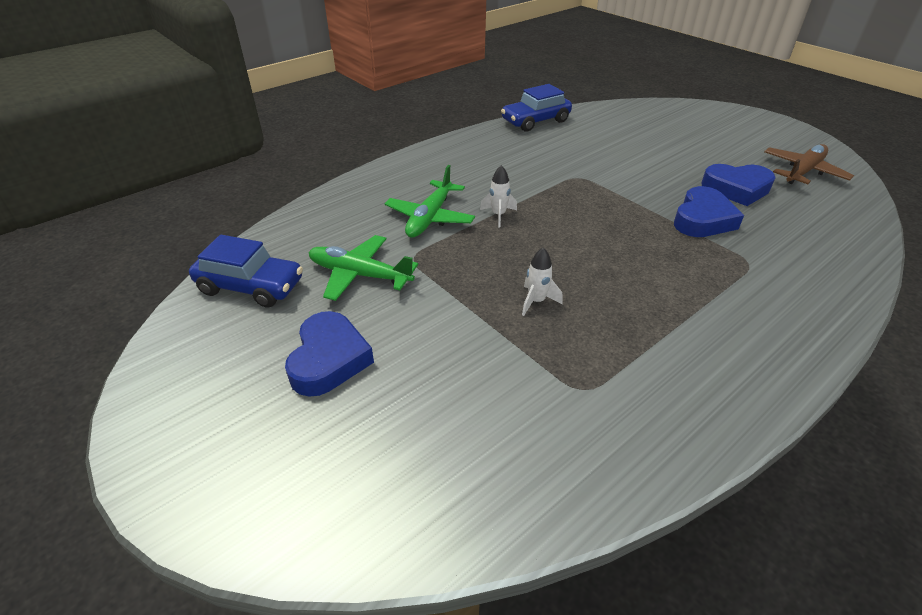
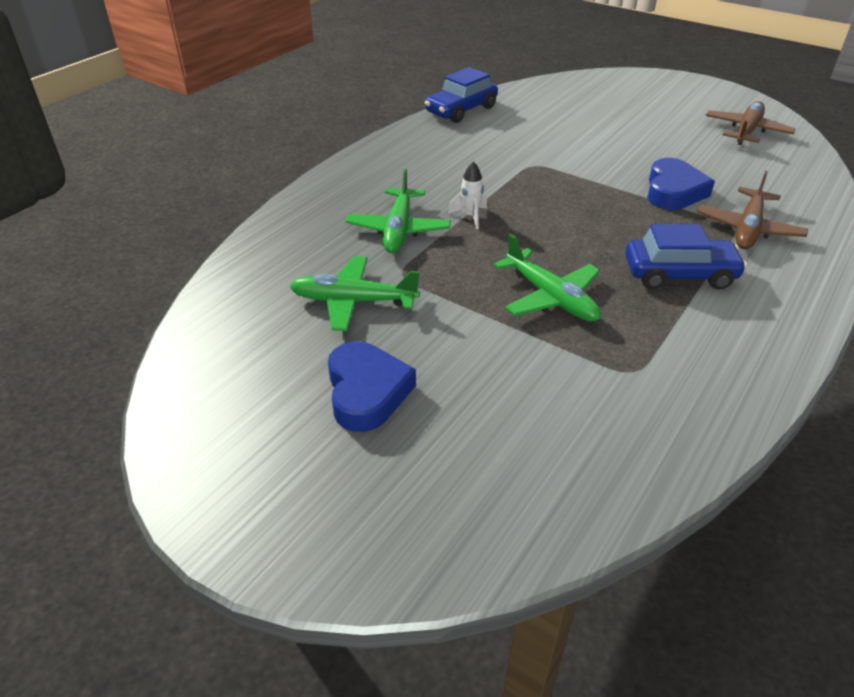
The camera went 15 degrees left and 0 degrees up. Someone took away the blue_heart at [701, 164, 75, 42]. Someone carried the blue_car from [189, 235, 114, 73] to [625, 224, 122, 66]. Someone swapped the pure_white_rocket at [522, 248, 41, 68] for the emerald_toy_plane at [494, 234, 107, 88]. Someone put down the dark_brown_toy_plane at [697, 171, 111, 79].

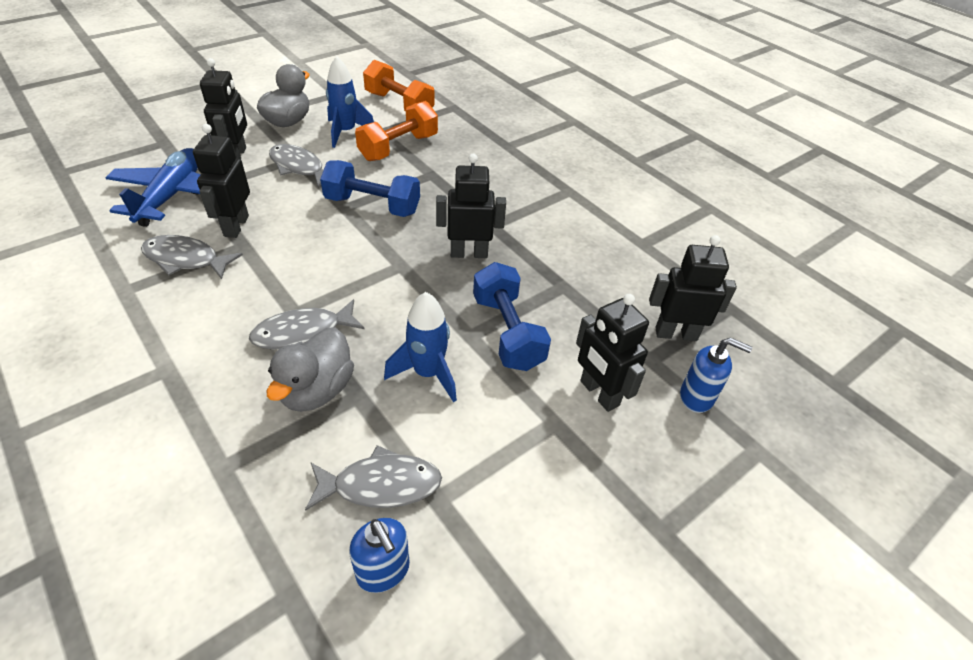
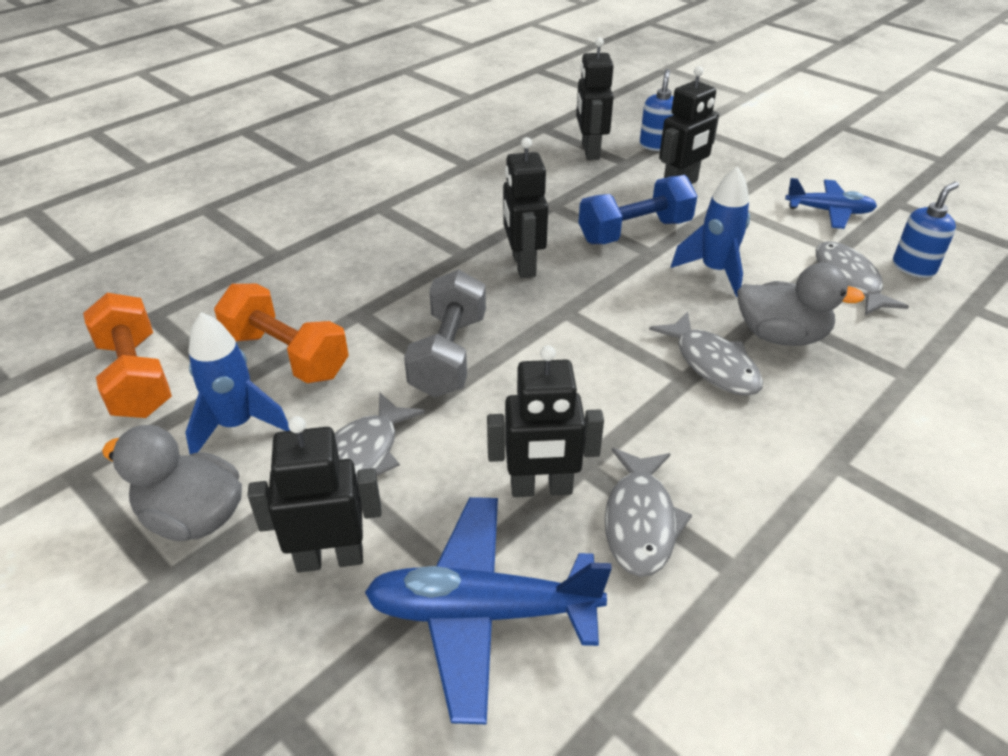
The camera went 95 degrees left and 5 degrees down. Someone rotated the orange-coloured_free_weight at [363, 60, 72, 51] by 60 degrees counterclockwise. Someone repainted the blue_free_weight at [320, 160, 100, 57], which became the grey_free_weight at [404, 269, 82, 129]. Someone put down the blue_toy_plane at [785, 178, 92, 51].

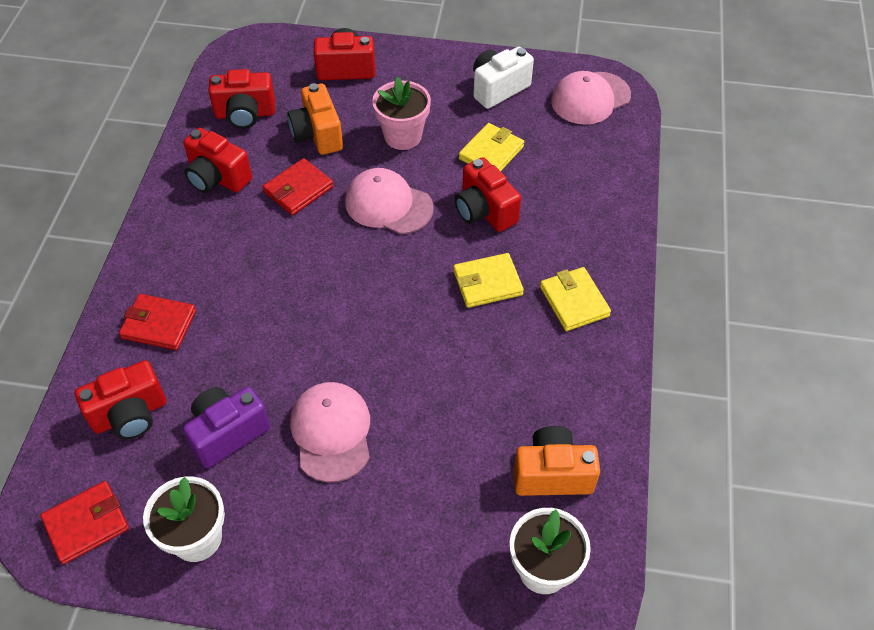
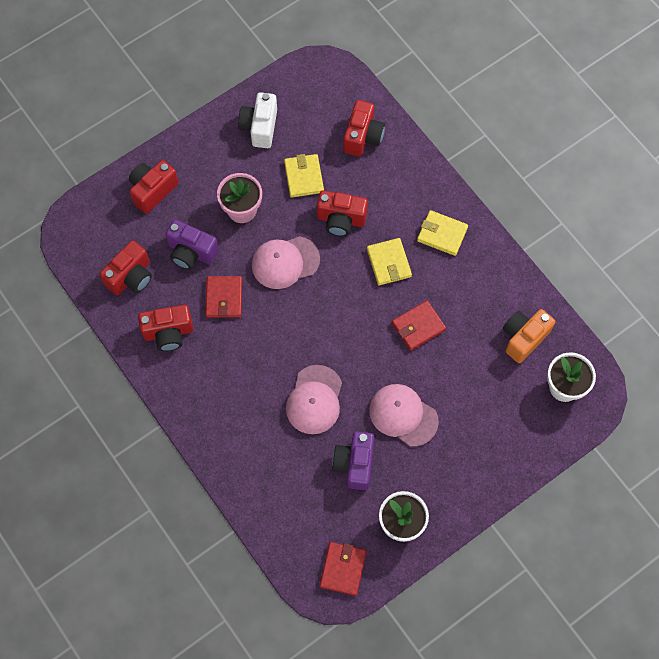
The camera went 45 degrees left and 15 degrees up. Someone carried the rosy_peaked_cap from [551, 71, 80, 54] to [286, 365, 56, 69]. Someone repainted the orange-coloured_camera at [287, 83, 56, 72], which became the violet_camera at [166, 220, 53, 50]. Someone rotated the yellow_wallet at [453, 253, 71, 55] by 45 degrees counterclockwise. Someone carried the scarlet_wallet from [119, 294, 77, 56] to [392, 300, 54, 51]. Someone carried the scarlet_camera from [75, 360, 91, 80] to [343, 100, 42, 56].

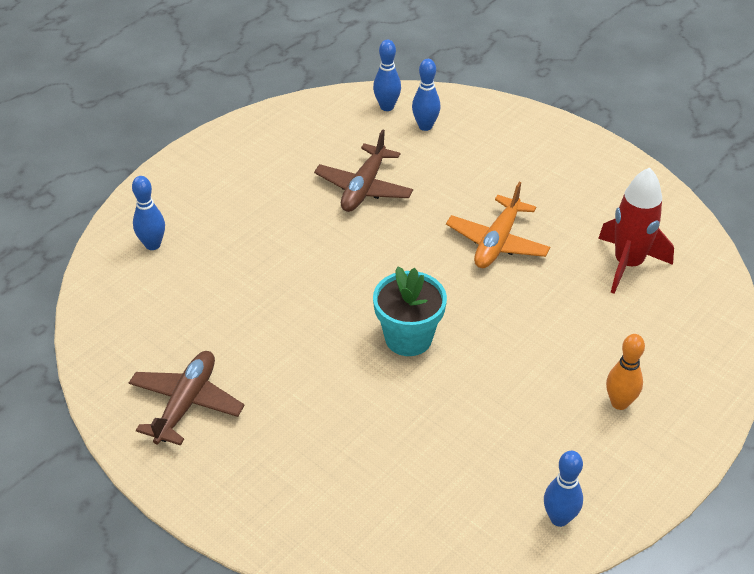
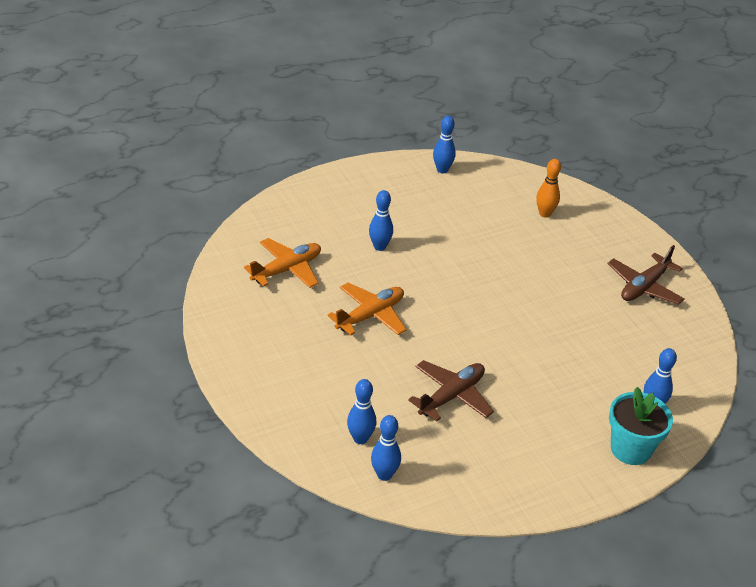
The camera went 160 degrees left and 5 degrees down. Someone swapped the scarlet_rocket at [598, 167, 76, 127] for the orange-coloured_toy_plane at [244, 238, 77, 50]. Someone carried the turquoise_flower_pot from [373, 267, 74, 89] to [609, 387, 64, 78]. Someone carried the orange-coloured_skittle from [606, 334, 39, 76] to [536, 159, 25, 59]. Someone put down the blue_skittle at [369, 190, 24, 61].

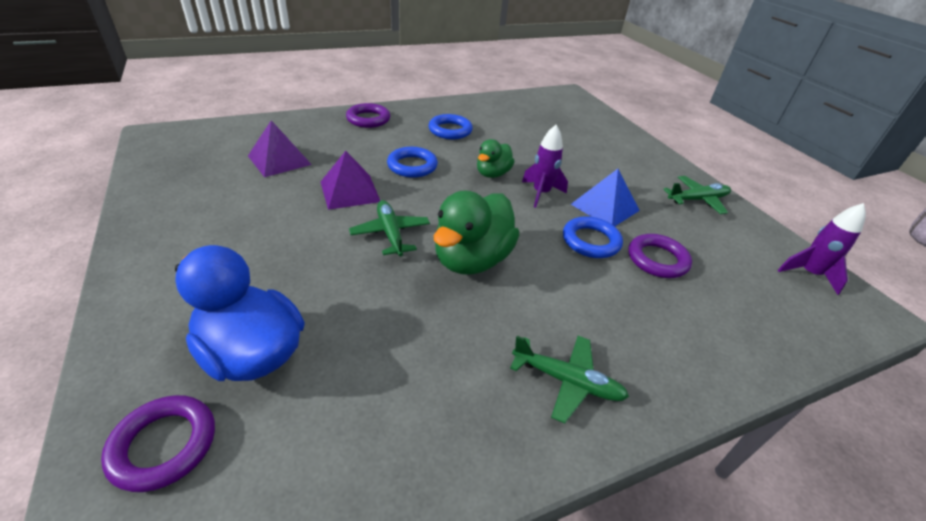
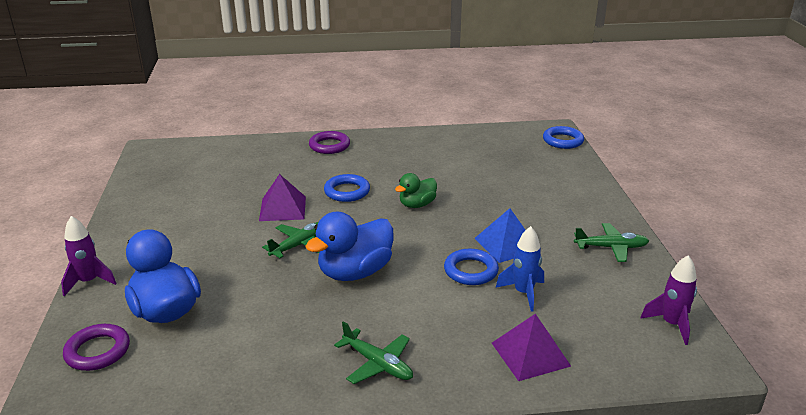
The camera went 20 degrees right and 10 degrees down. Someone carried the blue_ring from [428, 114, 45, 25] to [543, 126, 41, 23]. Someone carried the violet_pyramid from [248, 120, 64, 57] to [492, 314, 79, 67]. Someone carried the violet_rocket from [522, 125, 46, 83] to [61, 216, 56, 80]. Someone repainted the emerald_toy_duck at [434, 191, 85, 84], which became the blue_toy_duck at [305, 212, 88, 69]. Someone rotated the emerald_toy_plane at [349, 200, 81, 56] by 45 degrees clockwise. Someone swapped the violet_ring at [629, 234, 63, 44] for the blue_rocket at [496, 226, 48, 86].

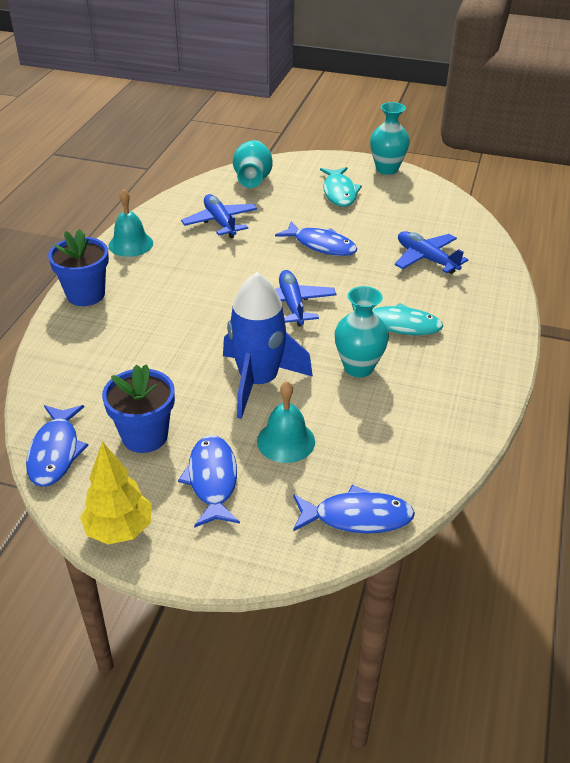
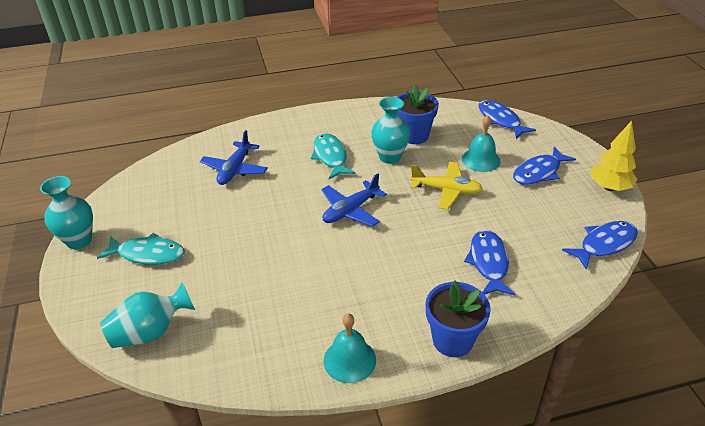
The camera went 120 degrees left and 0 degrees up. Someone rotated the turquoise_toy_fish at [320, 167, 42, 40] by 45 degrees clockwise. Someone took away the blue_toy_plane at [181, 194, 76, 44]. Someone carried the blue_toy_fish from [275, 221, 82, 35] to [464, 229, 51, 66]. Someone swapped the blue_rocket at [223, 272, 90, 147] for the yellow_toy_plane at [410, 162, 73, 48]. Someone carried the blue_flower_pot from [102, 364, 73, 89] to [397, 85, 42, 59].

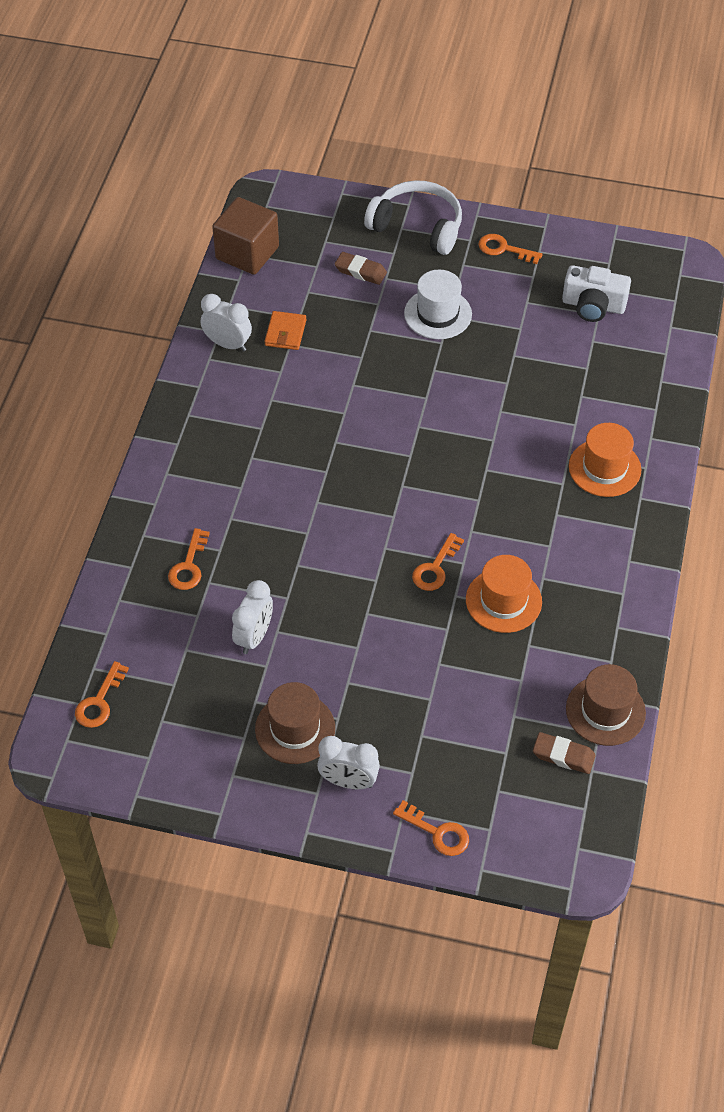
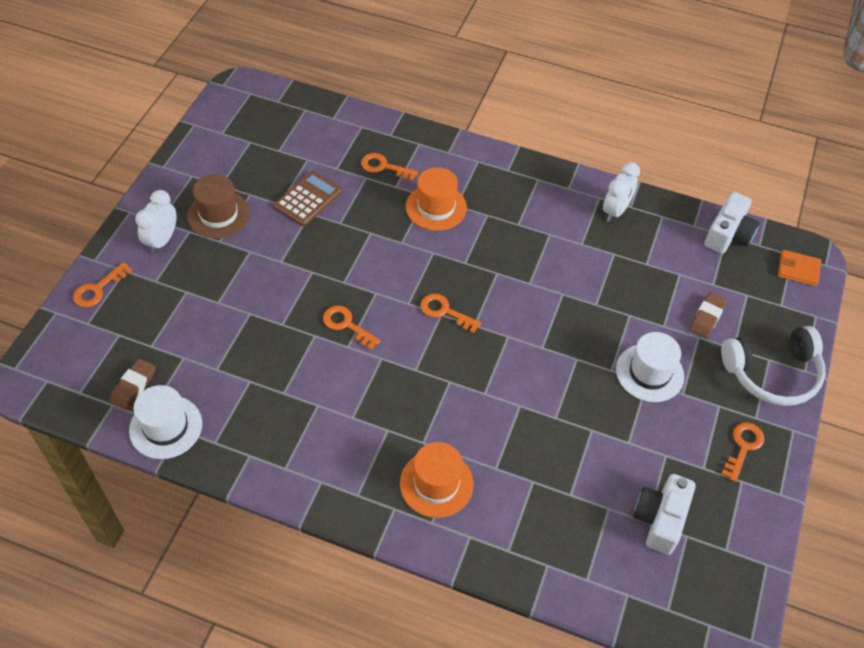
The camera went 95 degrees right and 0 degrees up. Someone rotated the pure_white_over-ear_headphones at [364, 180, 98, 75] by 45 degrees clockwise. Someone swapped the dark_brown_cube at [212, 197, 67, 78] for the pure_white_camera at [704, 192, 56, 62]. Someone carried the orange-coloured_wallet from [265, 311, 41, 39] to [778, 250, 43, 36]. Someone carried the orange-coloured_hat from [466, 555, 76, 78] to [406, 167, 61, 64]. Someone swapped the pure_white_bedside_clock at [232, 580, 41, 74] for the dark_brown_pocket_calculator at [274, 171, 68, 55]. Someone carried the orange-coloured_latchkey from [75, 661, 54, 67] to [420, 293, 61, 40]. Someone repainted the dark_brown_hat at [566, 664, 80, 82], which became the pure_white_hat at [129, 385, 73, 74].

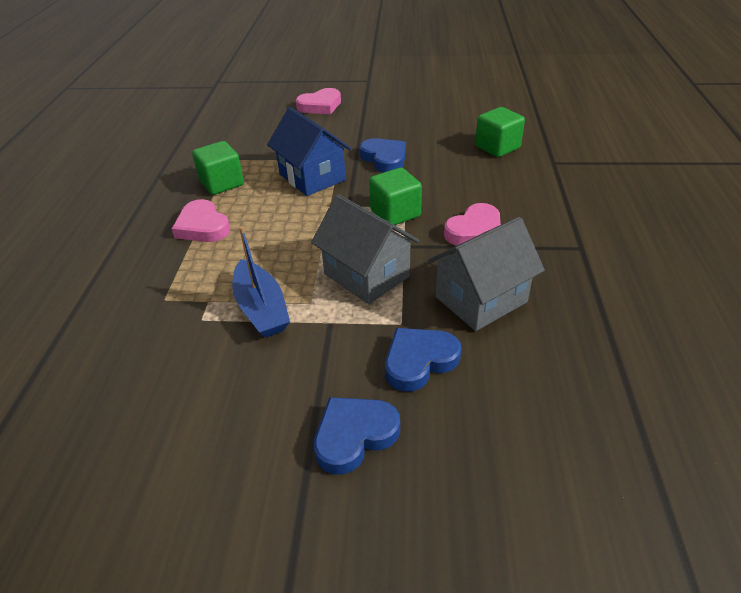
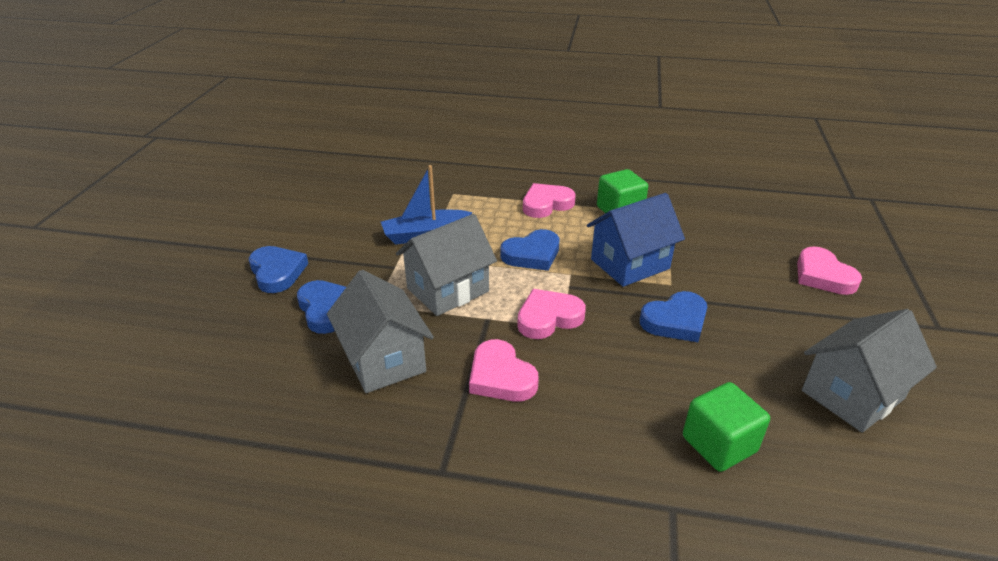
The camera went 95 degrees right and 5 degrees down. Someone swapped the emerald_cube at [369, 168, 53, 57] for the rosy_heart at [517, 289, 69, 50]. Someone put down the blue_heart at [501, 229, 58, 42]. Someone put down the grey_cottage at [802, 309, 135, 124].

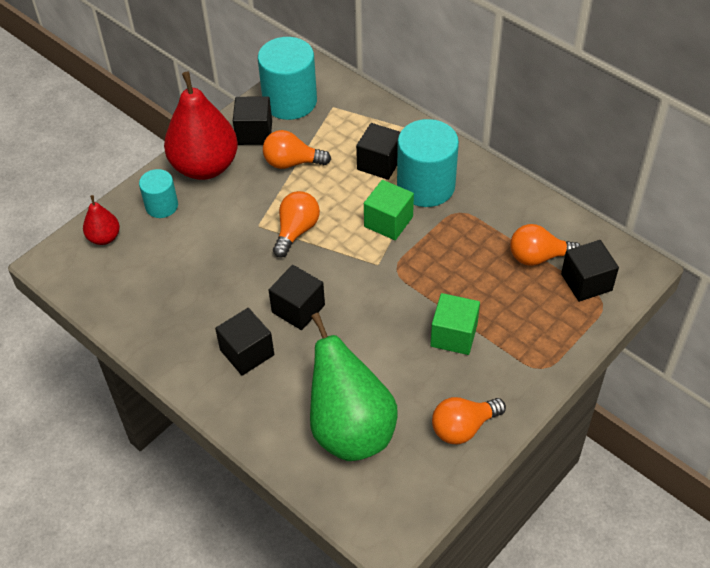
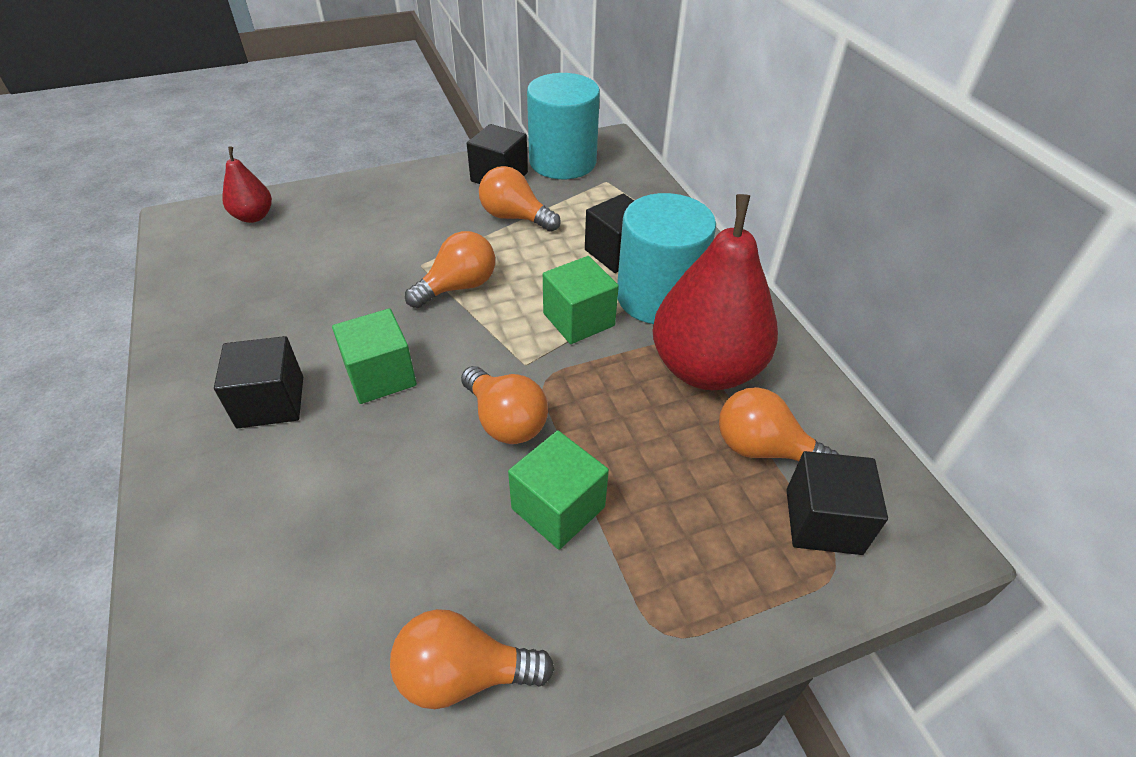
The camera went 25 degrees right and 5 degrees down. Someone carried the scarlet_toy_pear from [164, 71, 74, 109] to [652, 194, 126, 196]. Someone took away the turquoise_solid_cylinder at [139, 169, 39, 49]. Someone repainted the jet-black_cube at [269, 265, 56, 65], which became the emerald_cube at [332, 308, 85, 96]. Someone took away the emerald_toy_pear at [310, 313, 87, 148]. Someone put down the orange-coloured_bulb at [461, 366, 87, 78].

